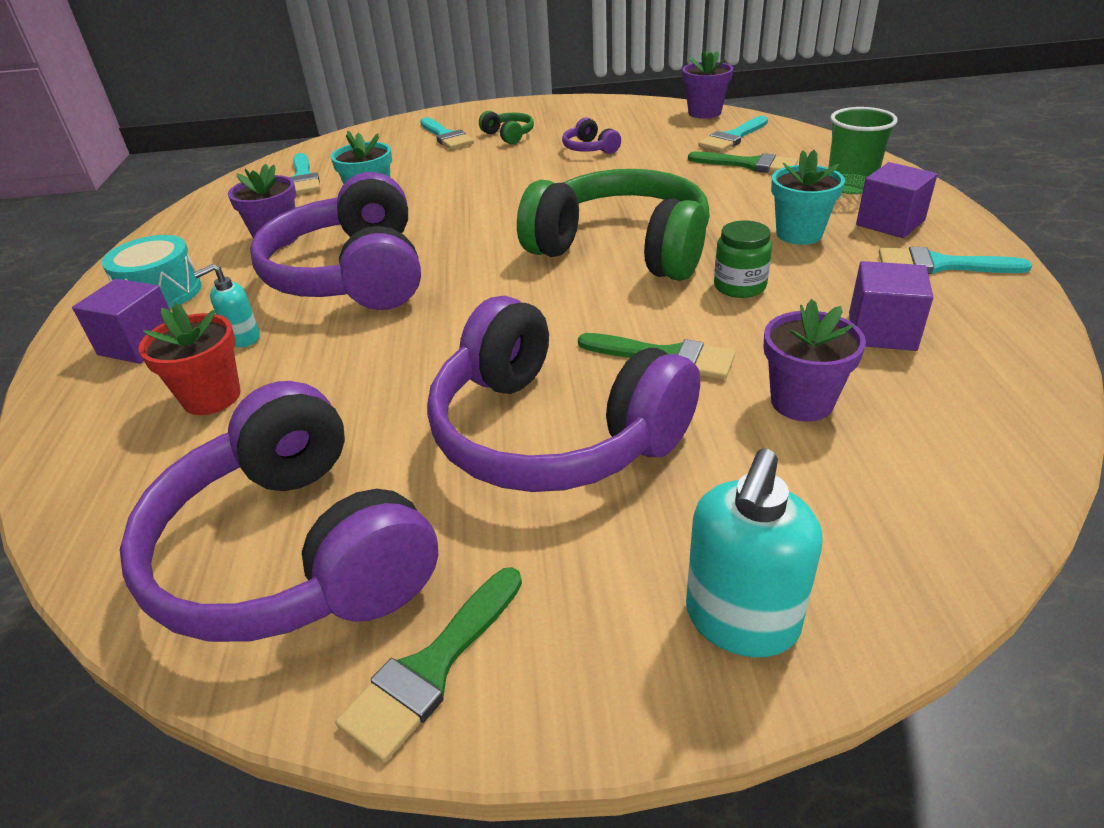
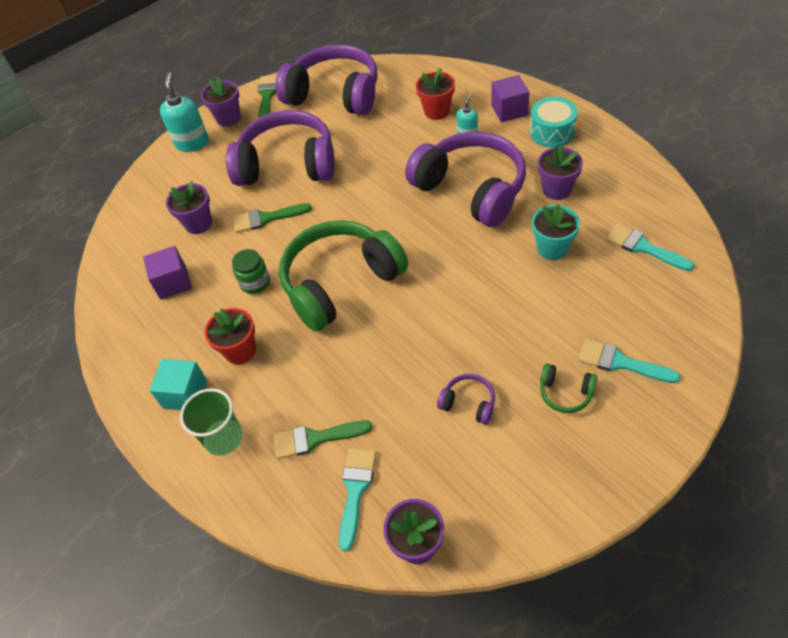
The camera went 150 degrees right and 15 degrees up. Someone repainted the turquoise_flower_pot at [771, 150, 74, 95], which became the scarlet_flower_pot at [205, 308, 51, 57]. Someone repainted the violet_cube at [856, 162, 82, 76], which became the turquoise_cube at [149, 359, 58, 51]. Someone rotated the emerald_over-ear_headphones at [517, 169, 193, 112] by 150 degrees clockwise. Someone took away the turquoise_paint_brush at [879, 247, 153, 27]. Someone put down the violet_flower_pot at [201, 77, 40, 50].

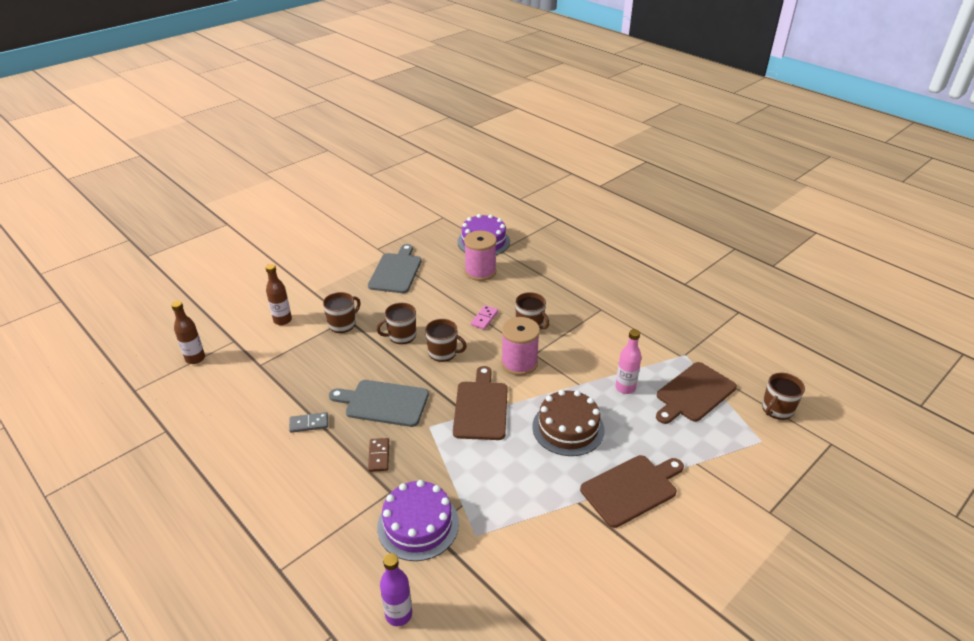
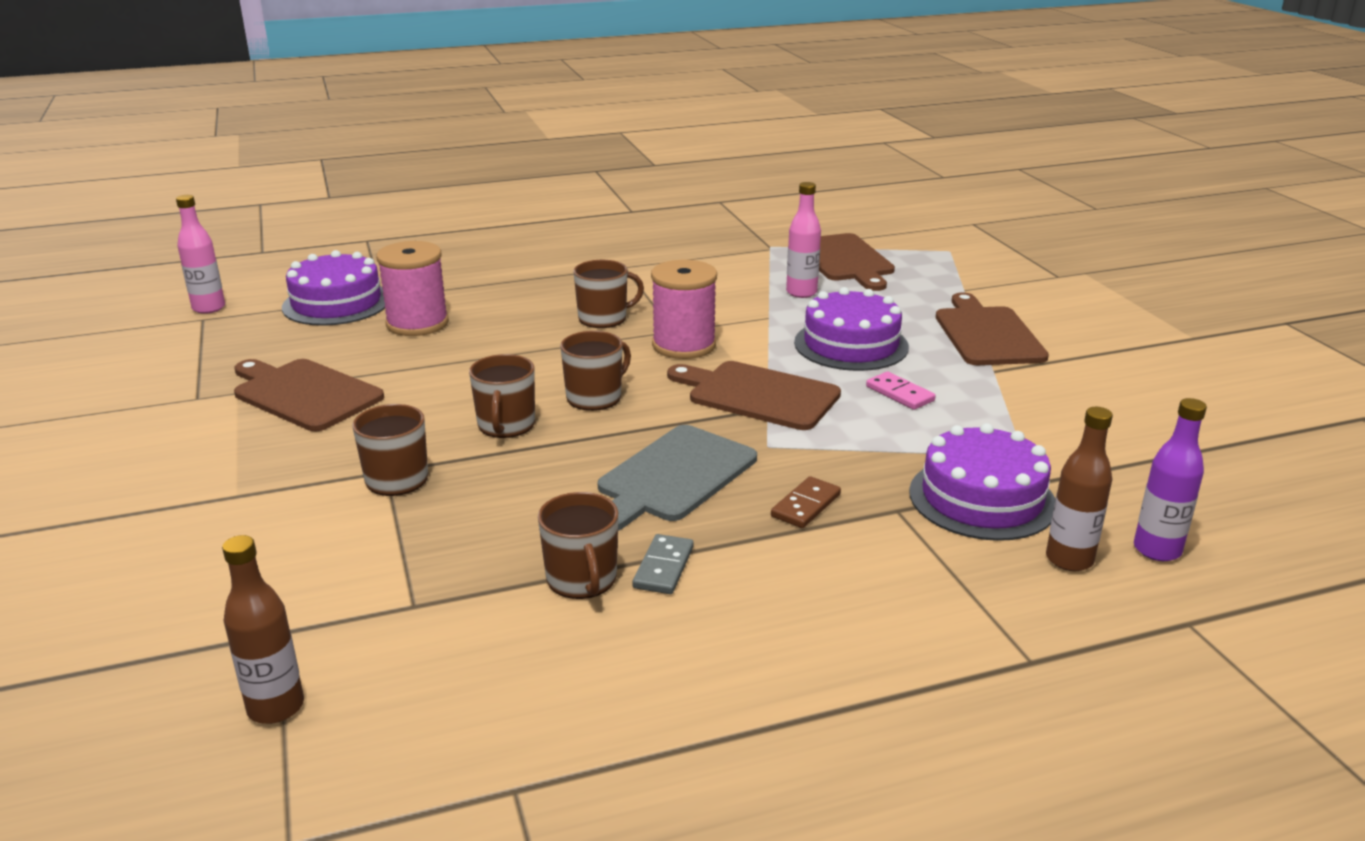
The camera went 65 degrees left and 10 degrees down. Someone repainted the grey_chopping_board at [368, 244, 54, 49], which became the dark_brown_chopping_board at [234, 359, 150, 72]. Someone carried the dark_brown_drink_bottle from [266, 264, 26, 61] to [1046, 407, 67, 164]. Someone carried the rosy_domino_piece from [471, 305, 27, 25] to [866, 372, 70, 38]. Someone carried the dark_brown_mug from [762, 373, 43, 47] to [538, 492, 80, 107]. Someone repainted the dark_brown_layer_cake at [532, 390, 72, 66], which became the violet_layer_cake at [794, 287, 115, 84]. Someone rotated the dark_brown_domino_piece at [368, 438, 21, 34] by 75 degrees counterclockwise. Someone put down the rosy_drink_bottle at [176, 195, 49, 119].

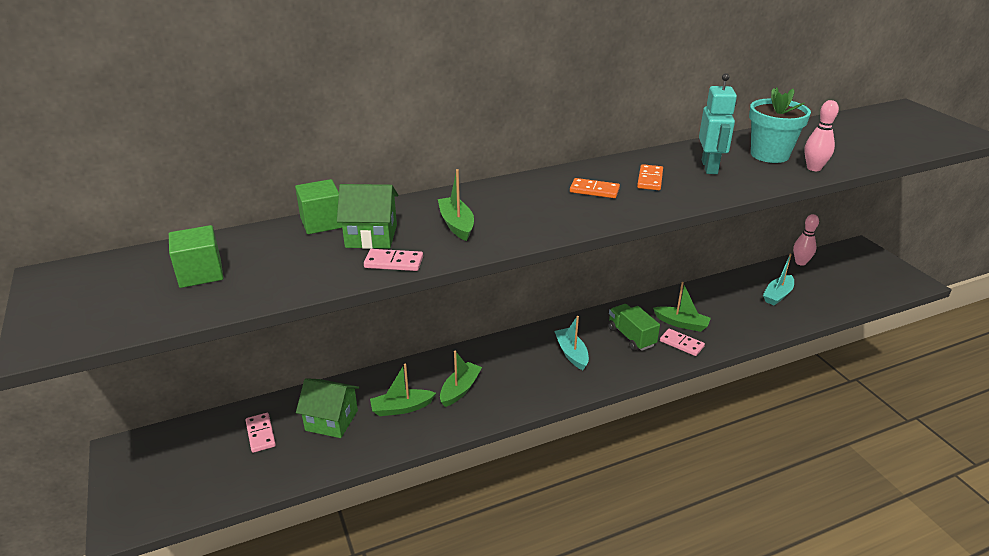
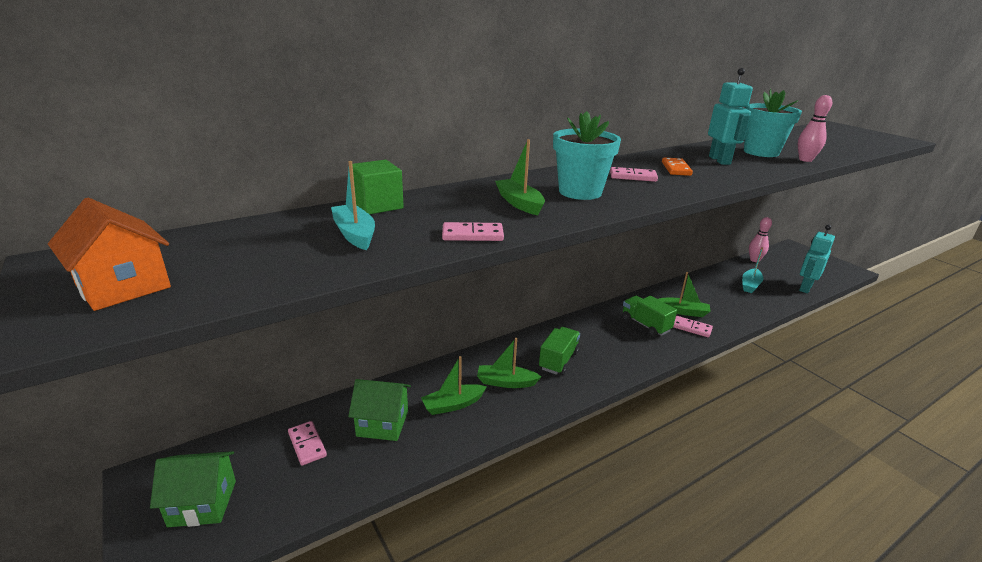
The camera went 10 degrees left and 5 degrees down. Someone repainted the orange-coloured_domino_piece at [570, 178, 50, 20], which became the rosy_domino_piece at [610, 167, 48, 15]. Someone carried the emerald_cottage from [337, 184, 61, 65] to [150, 451, 86, 76]. Someone took away the emerald_cube at [169, 225, 54, 63]. Someone carried the turquoise_boat from [555, 316, 34, 54] to [331, 161, 44, 89]. Someone rotated the emerald_boat at [440, 351, 42, 56] by 105 degrees counterclockwise. Someone put down the turquoise_flower_pot at [553, 111, 68, 89]. Someone put down the orange-coloured_cottage at [48, 198, 123, 113]. Someone put down the turquoise_robot at [799, 225, 36, 68]. Someone put down the emerald_lorry at [539, 327, 41, 48].

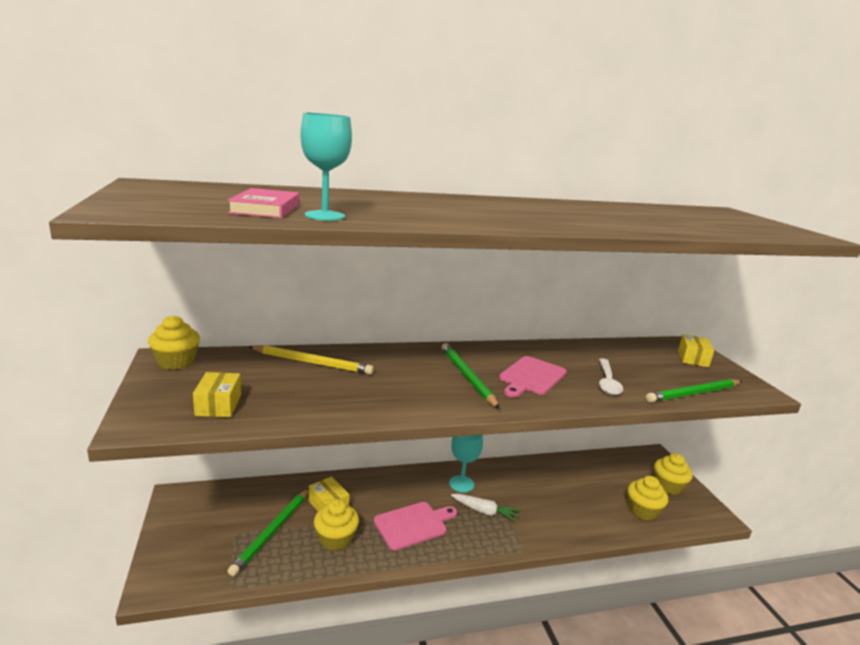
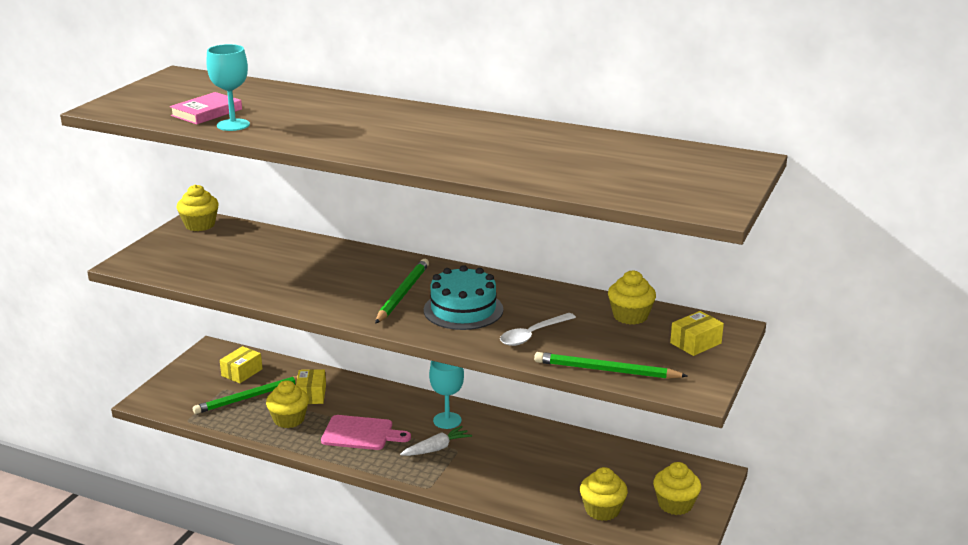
The camera went 40 degrees right and 5 degrees up. Someone took away the yellow_pencil at [248, 345, 126, 30]. Someone swapped the rosy_chopping_board at [499, 356, 68, 42] for the turquoise_layer_cake at [424, 265, 79, 65]. Someone carried the yellow_parcel from [193, 372, 48, 45] to [220, 346, 42, 37]. Someone rotated the pure_white_carrot at [451, 494, 69, 28] by 90 degrees counterclockwise. Someone put down the yellow_muffin at [608, 270, 48, 55].

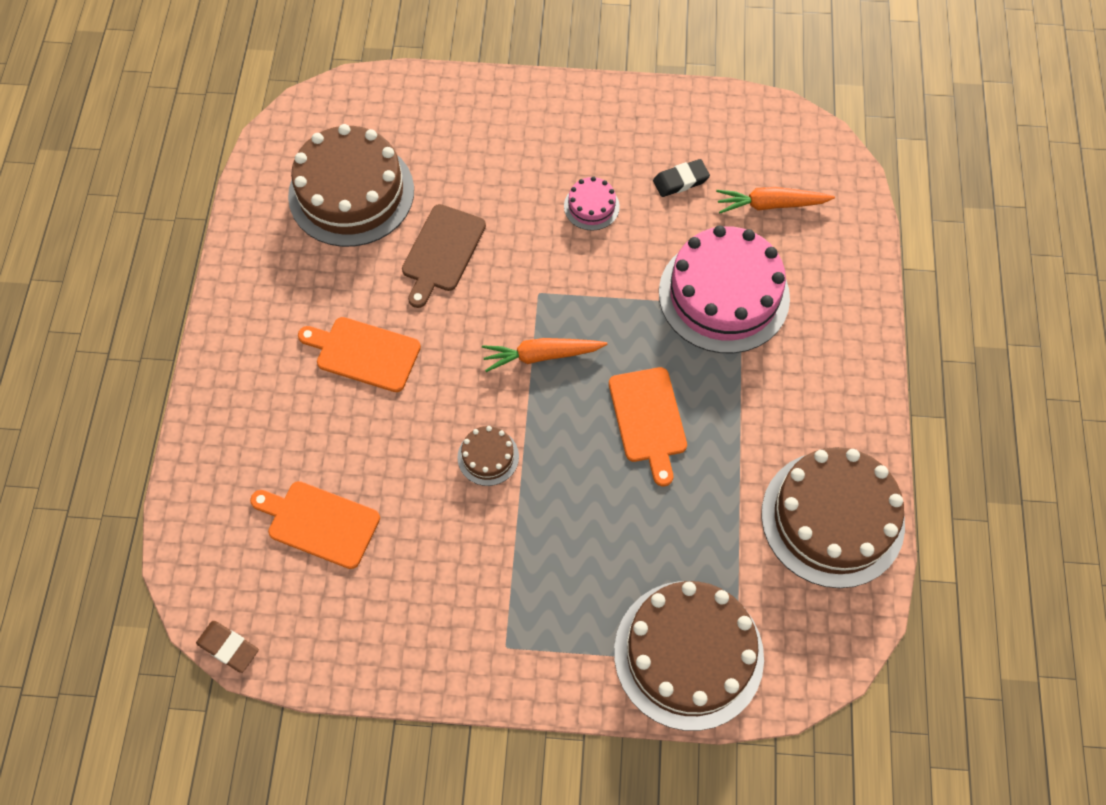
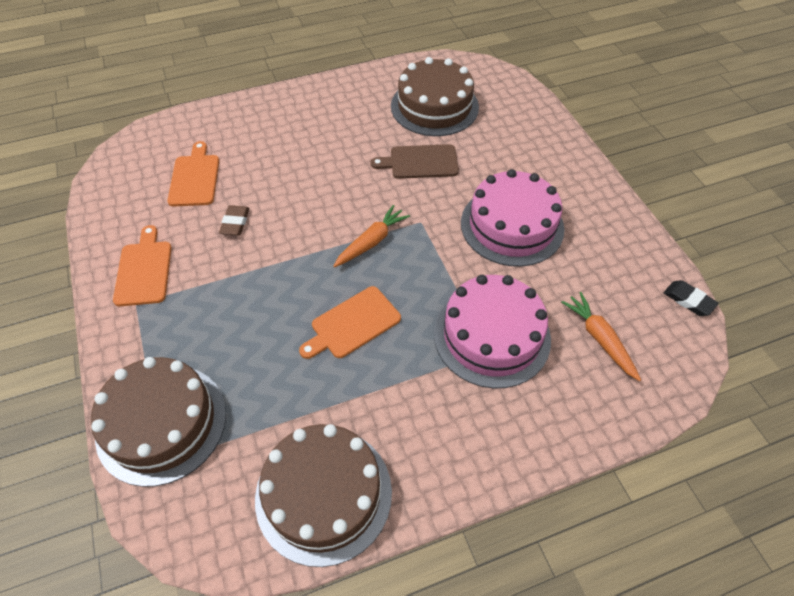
The camera went 65 degrees right and 10 degrees down. Someone carried the jet-black_gum_eraser from [653, 159, 57, 38] to [664, 280, 55, 36]. Someone scaled the rosy_layer_cake at [564, 176, 56, 55] by 2.26. Someone carried the orange-coloured_chopping_board from [298, 317, 123, 75] to [113, 225, 59, 81]. Someone rotated the orange-coloured_carrot at [482, 338, 126, 34] by 75 degrees clockwise. Someone took away the dark_brown_layer_cake at [457, 426, 62, 60]. Someone carried the dark_brown_gum_eraser from [196, 621, 63, 52] to [219, 205, 30, 30].

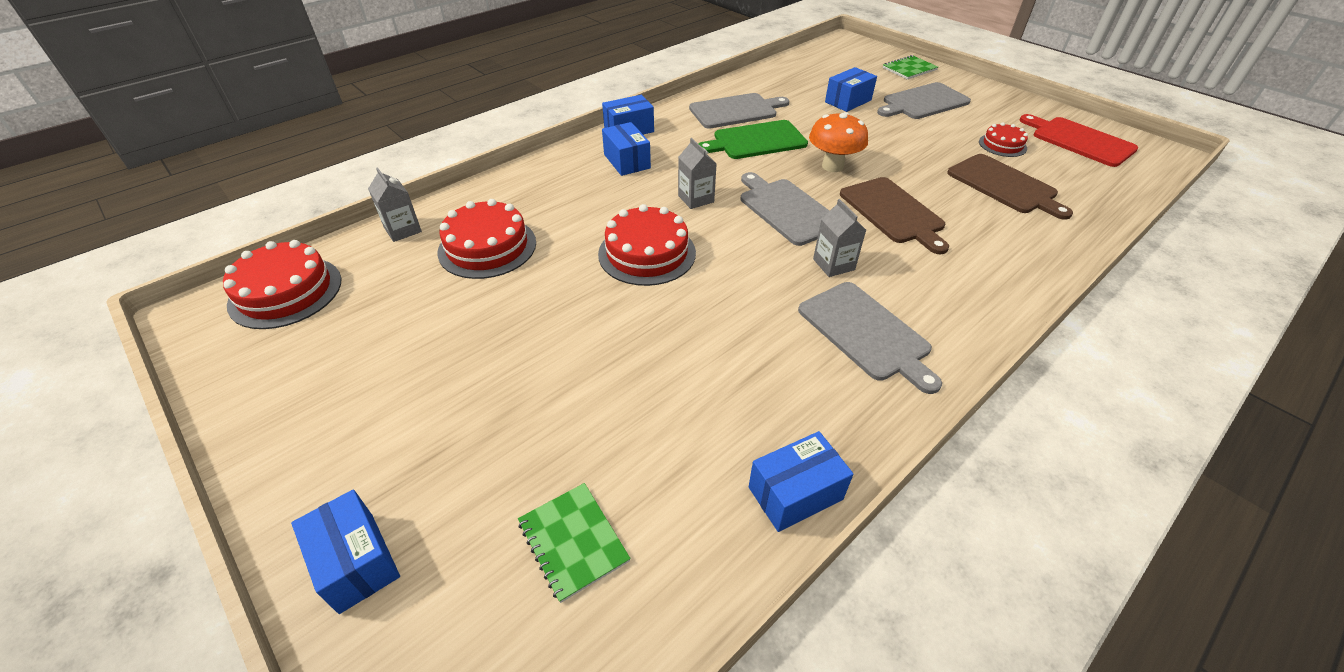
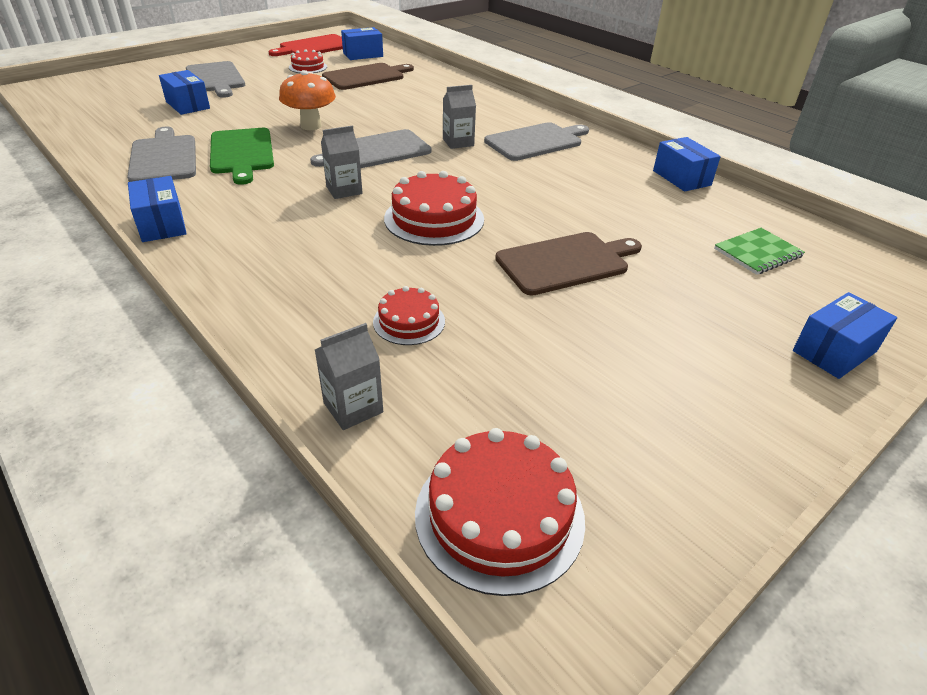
The camera went 90 degrees left and 5 degrees down. Someone took away the emerald_exercise_book at [883, 55, 55, 24]. Someone carried the blue_parcel from [602, 122, 49, 54] to [341, 27, 42, 33]. Someone carried the dark_brown_chopping_board from [840, 177, 109, 77] to [495, 232, 147, 63]. Someone scaled the scarlet_layer_cake at [437, 199, 99, 80] by 0.58.

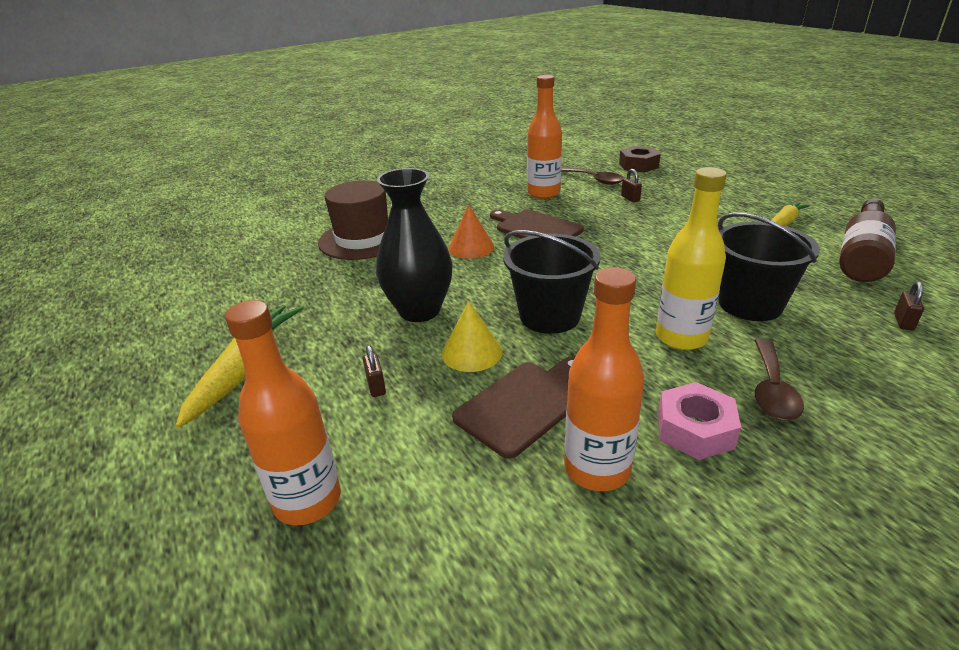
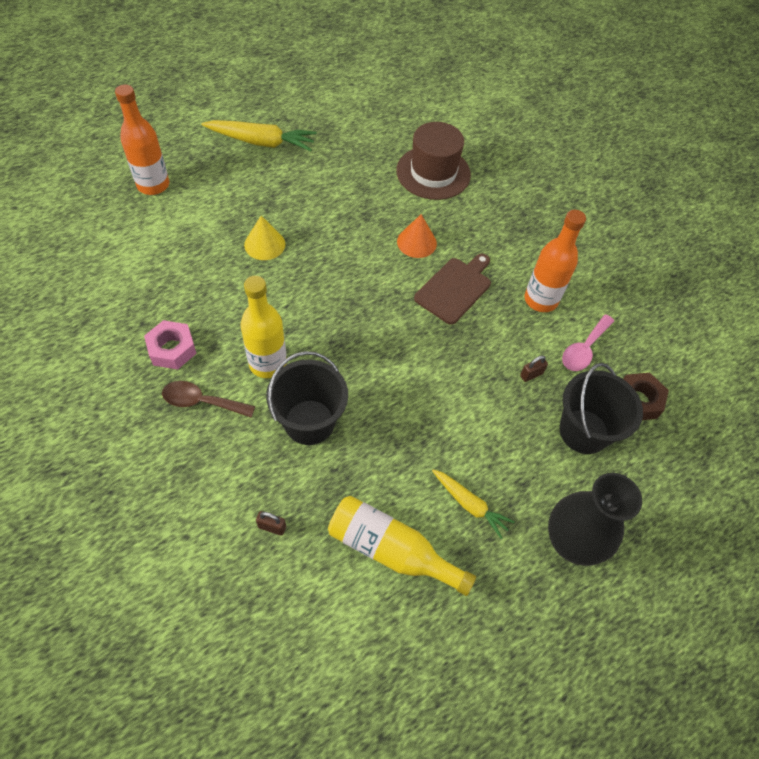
The camera went 80 degrees right and 25 degrees up. Someone repainted the dark_brown_spoon at [561, 167, 63, 18], which became the rosy_spoon at [562, 314, 52, 57]. Someone carried the jet-black_flower_vase from [376, 168, 77, 154] to [548, 473, 94, 93]. Someone repainted the dark_brown_drink_bottle at [839, 199, 57, 83], which became the yellow_drink_bottle at [328, 496, 148, 100]. Someone carried the jet-black_bucket from [503, 230, 98, 104] to [559, 363, 84, 91]. Someone took away the orange-coloured_drink_bottle at [564, 267, 80, 224]. Someone took away the dark_brown_lock at [363, 345, 23, 52]. Someone took away the dark_brown_chopping_board at [452, 356, 123, 103].

